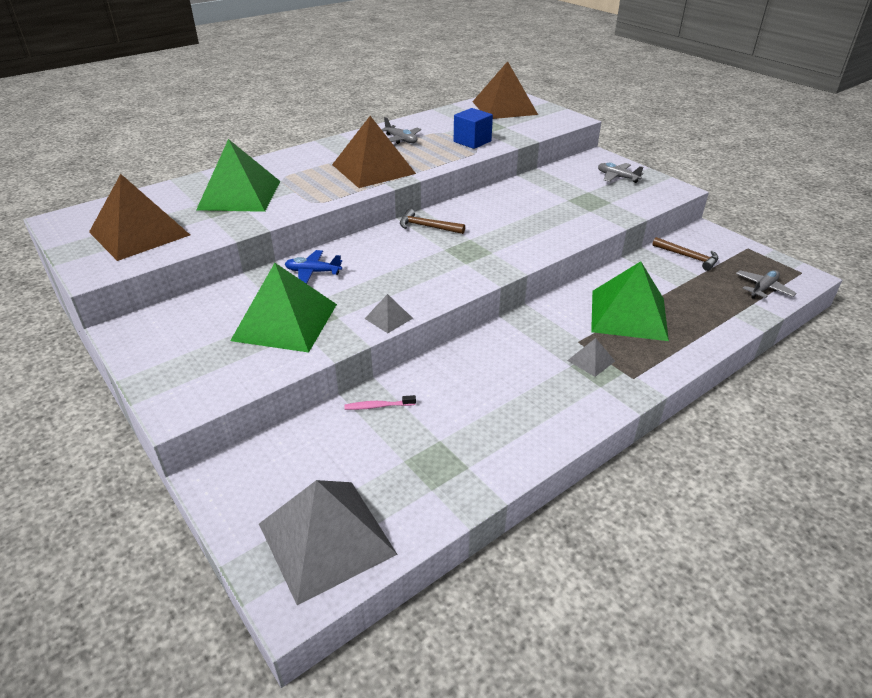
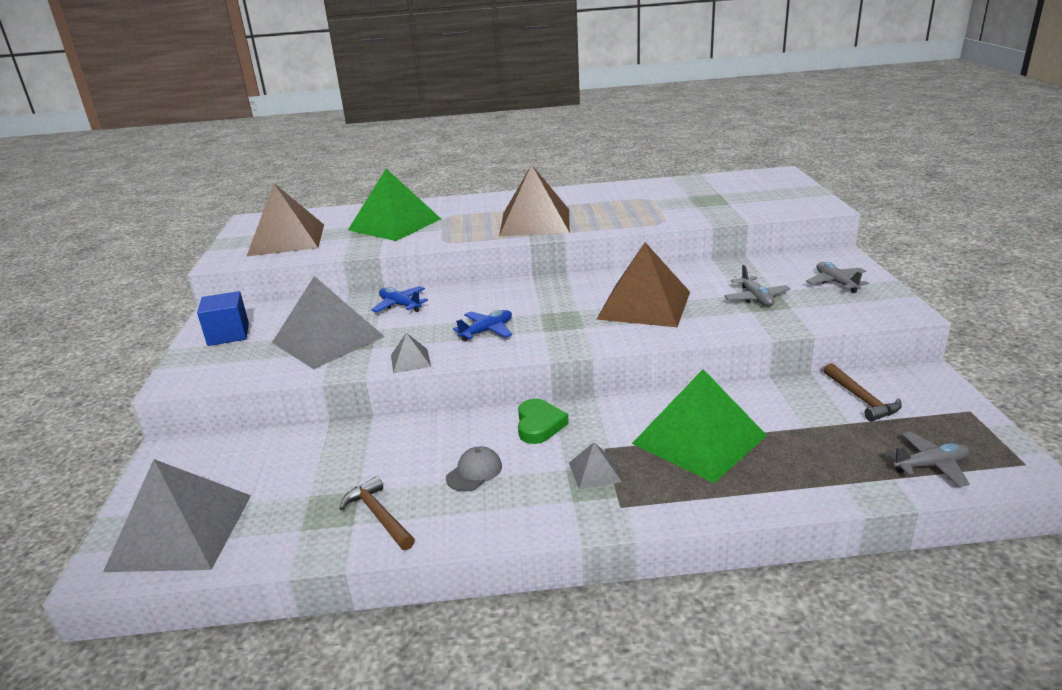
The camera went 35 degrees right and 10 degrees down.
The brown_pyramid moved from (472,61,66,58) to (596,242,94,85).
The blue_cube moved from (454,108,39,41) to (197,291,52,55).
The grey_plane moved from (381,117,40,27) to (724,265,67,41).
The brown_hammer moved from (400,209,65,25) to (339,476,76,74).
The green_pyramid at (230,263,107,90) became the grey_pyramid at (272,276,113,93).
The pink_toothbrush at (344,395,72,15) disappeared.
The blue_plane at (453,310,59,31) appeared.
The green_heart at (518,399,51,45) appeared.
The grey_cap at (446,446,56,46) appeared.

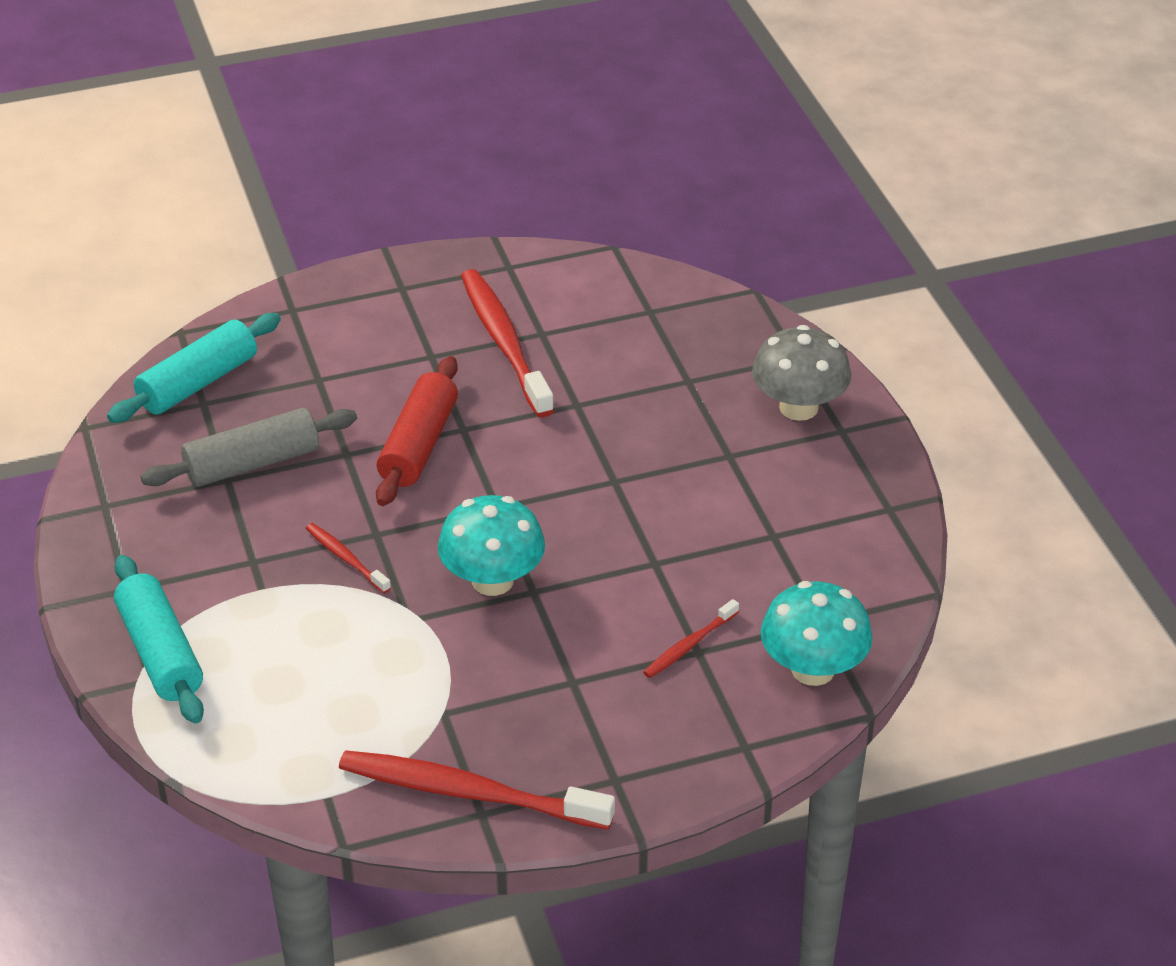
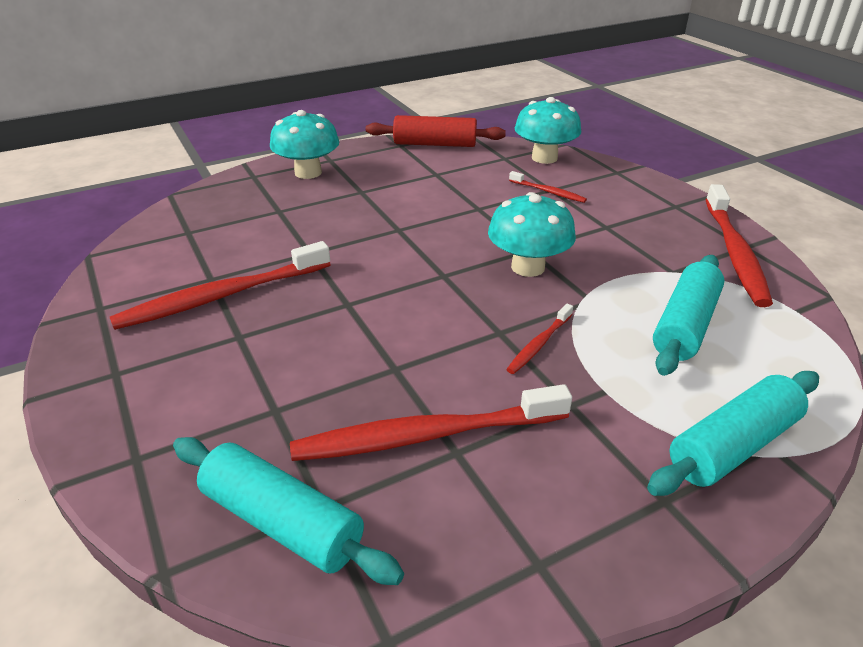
The camera went 100 degrees left and 5 degrees down.
The grey_mushroom at (752,325,99,96) became the turquoise_mushroom at (270,110,69,69).
The red_rolling_pin moved from (376,356,82,150) to (366,115,140,32).
The grey_rolling_pin at (141,408,216,79) was replaced by the red_toothbrush at (290,384,282,77).
The turquoise_rolling_pin at (653,255,71,121) appeared.

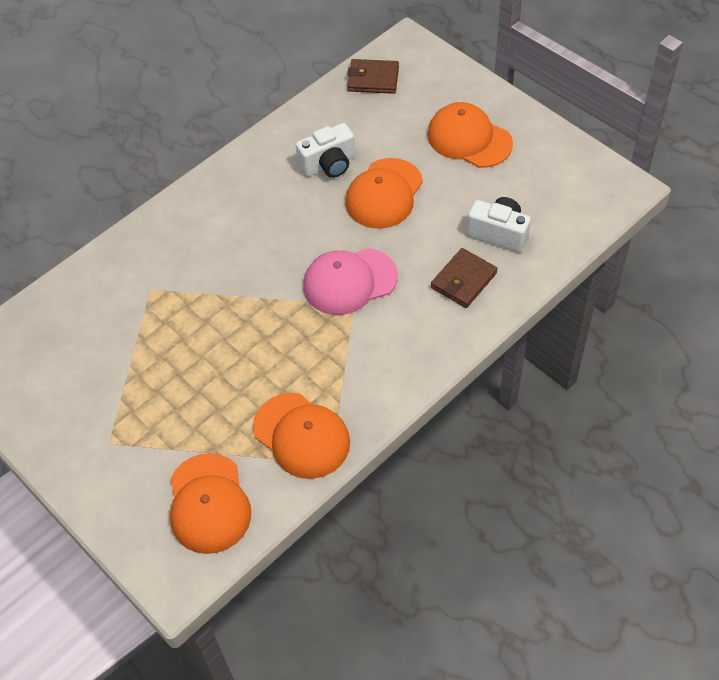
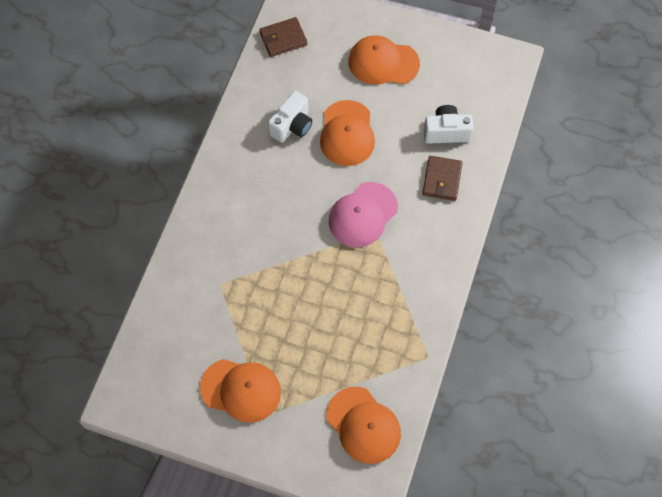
The camera went 30 degrees left and 10 degrees up.
The orange_cap moved from (253,393,97,86) to (200,359,81,64).

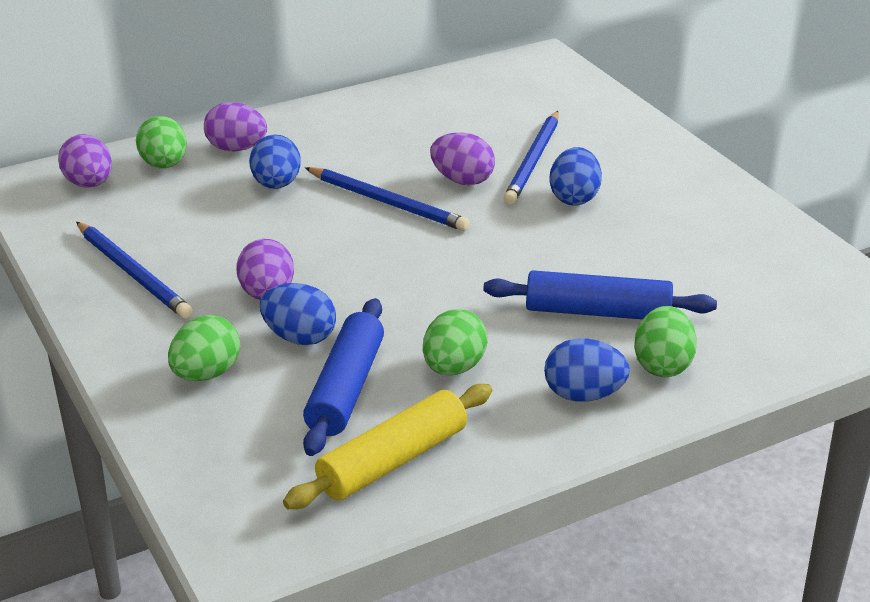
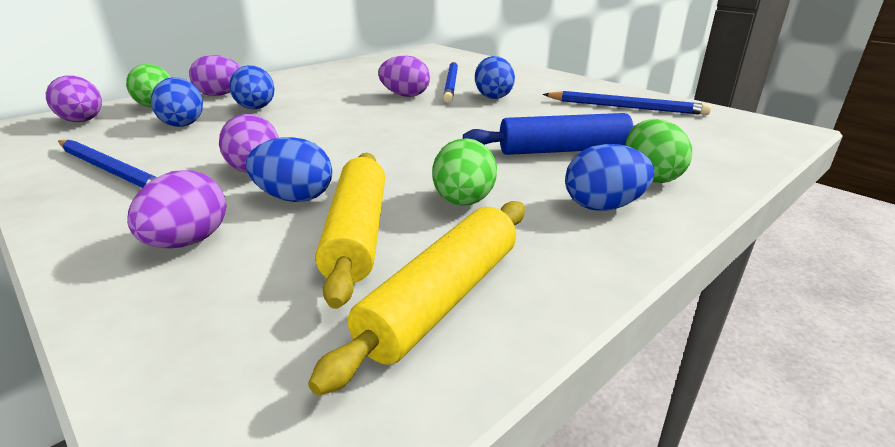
The camera went 15 degrees left and 5 degrees down.
The blue_pencil moved from (305,167,165,64) to (543,91,168,24).
The blue_rolling_pin at (303,298,81,158) became the yellow_rolling_pin at (315,153,70,156).
The green_egg at (168,315,72,66) became the purple_egg at (127,170,99,78).
The blue_egg at (151,77,52,50) appeared.

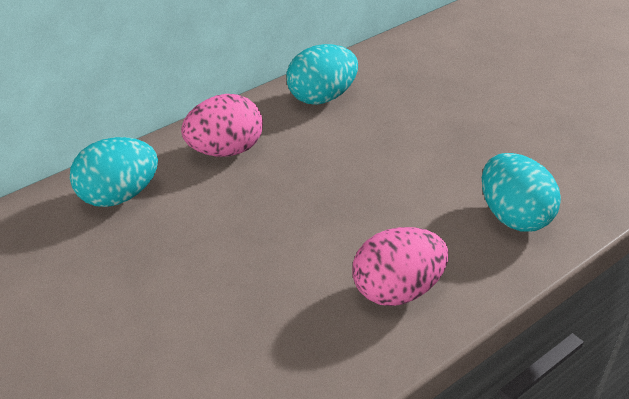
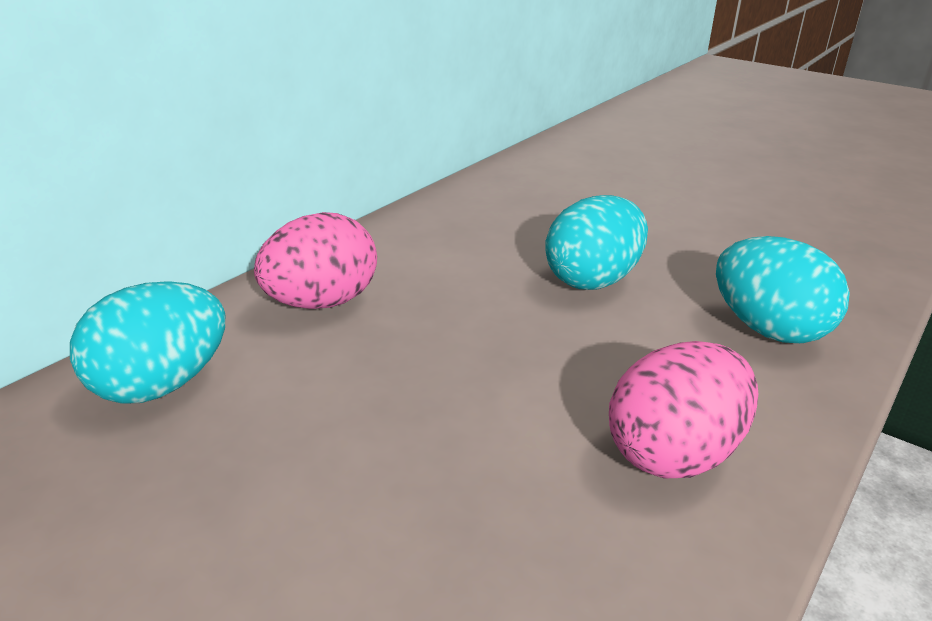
The camera went 15 degrees left and 10 degrees down.
The turquoise_egg moved from (286,44,72,61) to (545,195,103,95).

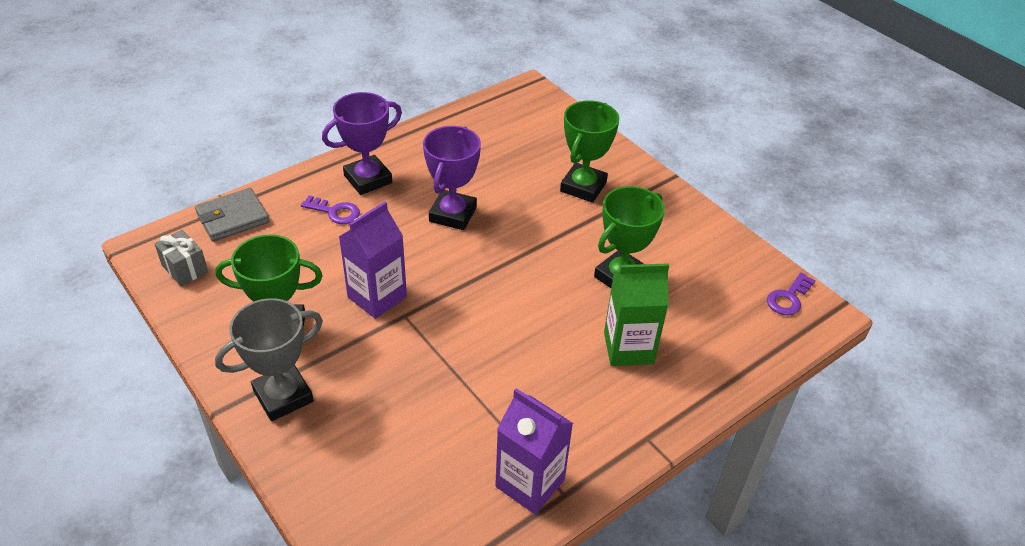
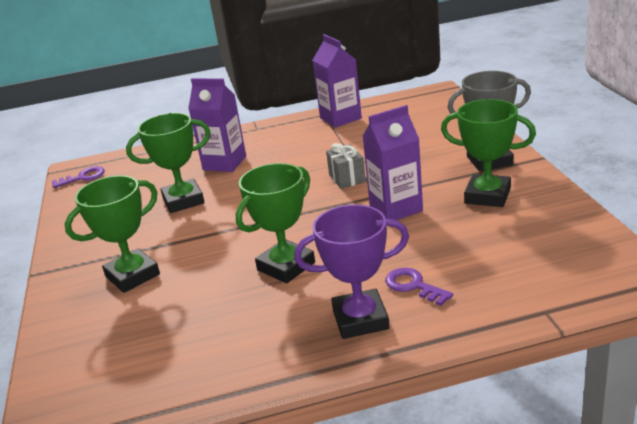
The camera went 150 degrees left and 15 degrees down.
The purple_trophy at (423,126,58,104) became the green_trophy at (236,163,79,120).
The grey_wallet at (195,188,75,54) disappeared.
The grey_gift moved from (154,230,54,56) to (326,143,40,46).
The green_carton at (604,263,65,103) became the purple_carton at (188,78,58,94).

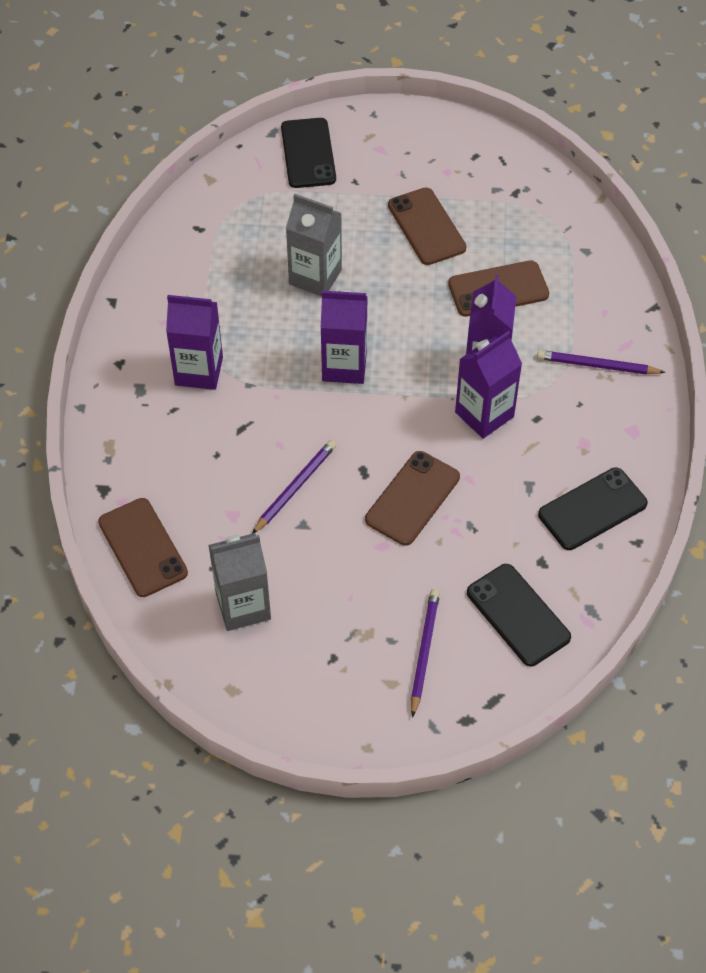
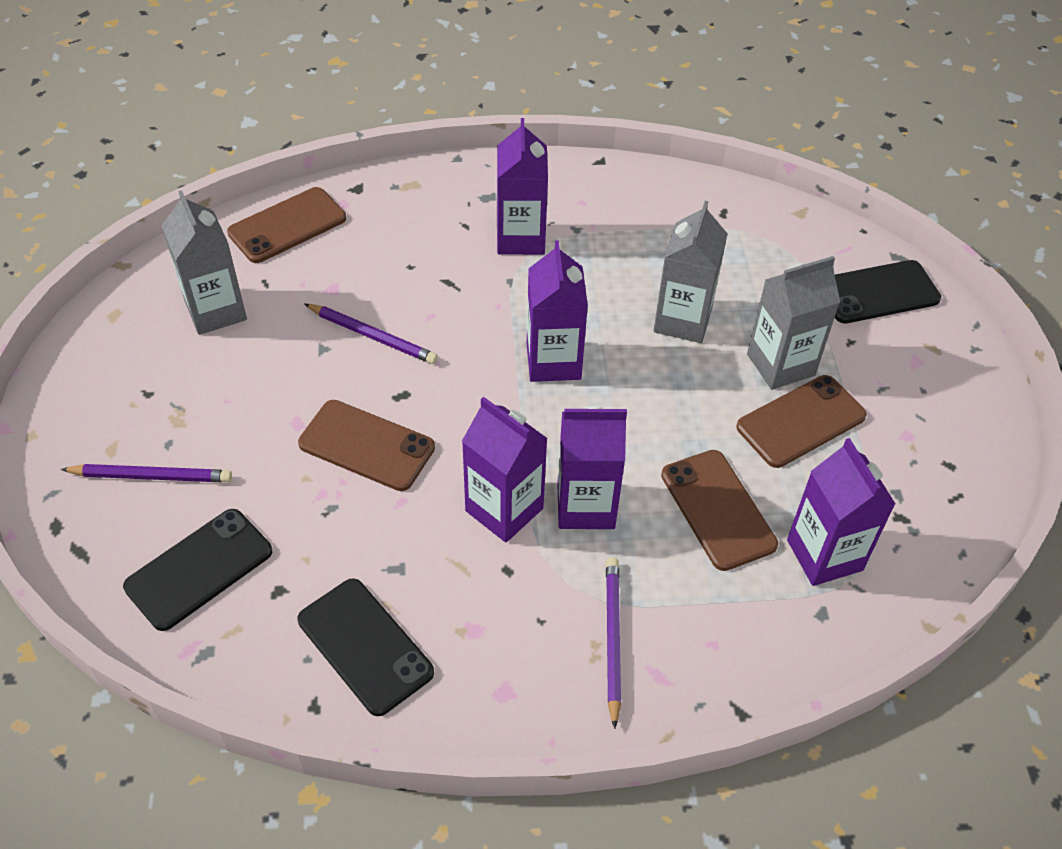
The camera went 80 degrees right and 5 degrees down.
The grey_carton at (747,256,93,134) appeared.
The purple_carton at (787,438,108,148) appeared.

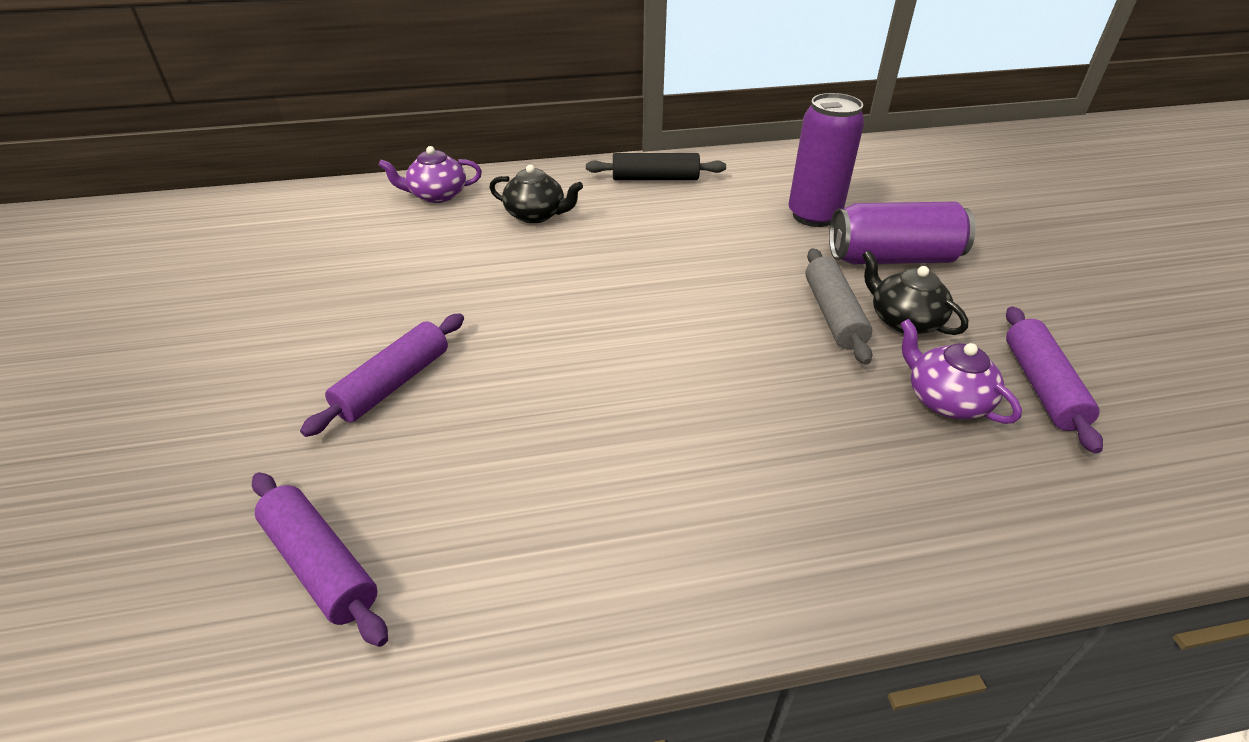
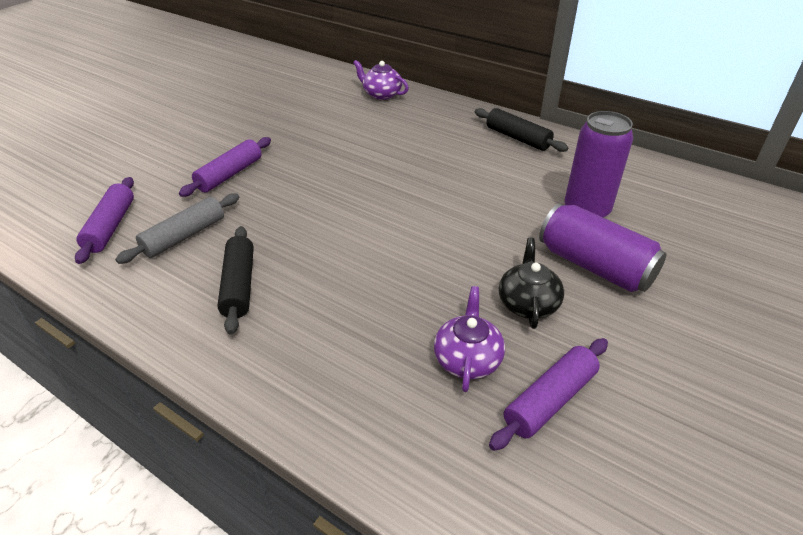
The camera went 45 degrees right and 0 degrees up.
The black_teapot at (489,164,94,59) disappeared.
The grey_rolling_pin moved from (805,248,67,117) to (115,193,124,71).
The purple_rolling_pin at (300,313,164,124) turned 45 degrees counterclockwise.
The black_rolling_pin at (217,226,37,109) appeared.

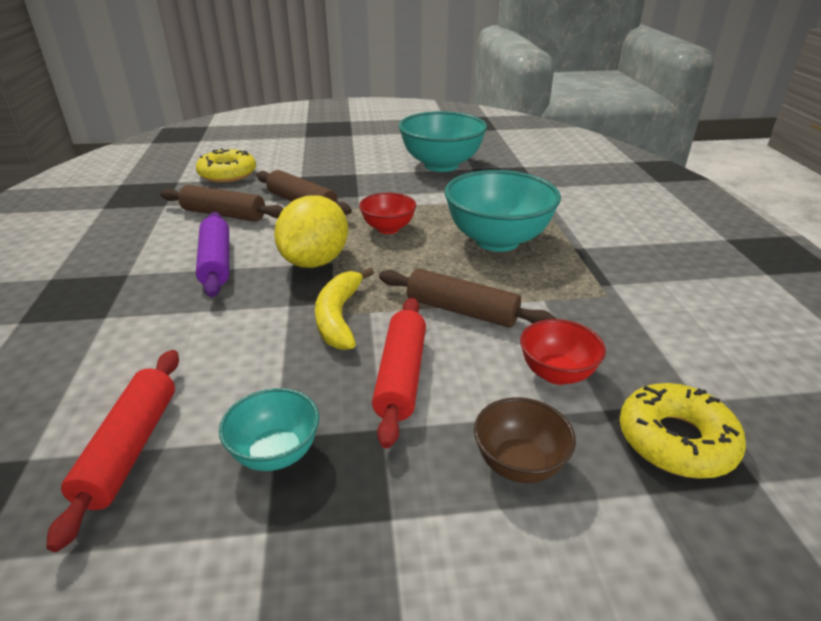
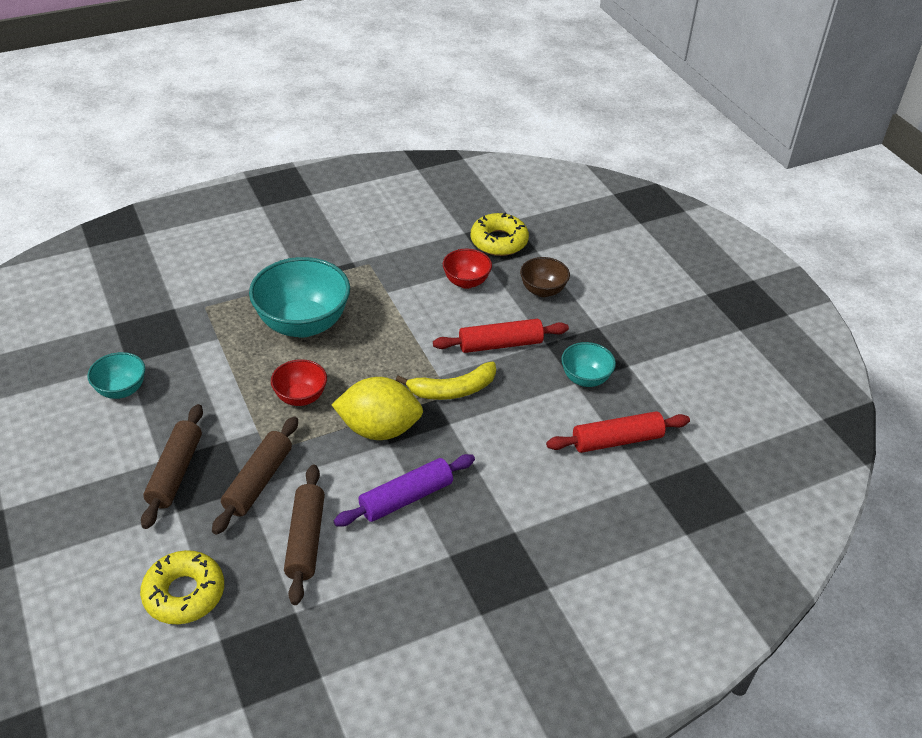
The camera went 110 degrees left and 10 degrees up.
The turquoise_bowl at (399,111,88,61) changed to 0.53 times the size.
The brown_rolling_pin moved from (379,268,177,60) to (141,404,62,125).

